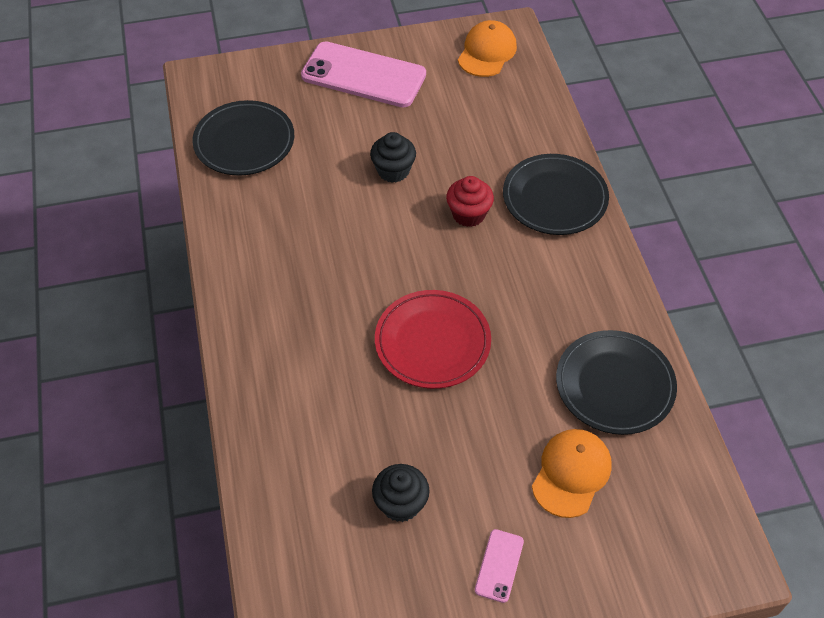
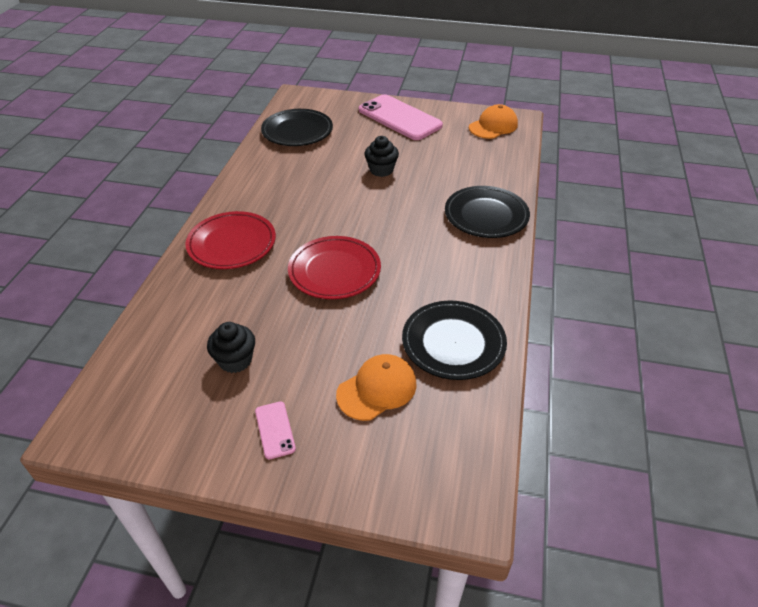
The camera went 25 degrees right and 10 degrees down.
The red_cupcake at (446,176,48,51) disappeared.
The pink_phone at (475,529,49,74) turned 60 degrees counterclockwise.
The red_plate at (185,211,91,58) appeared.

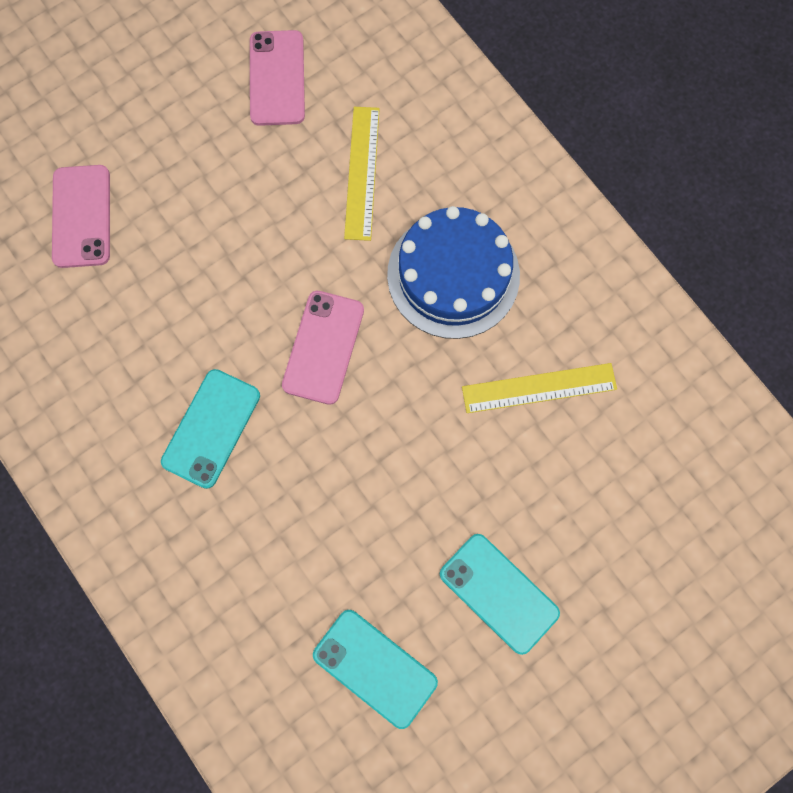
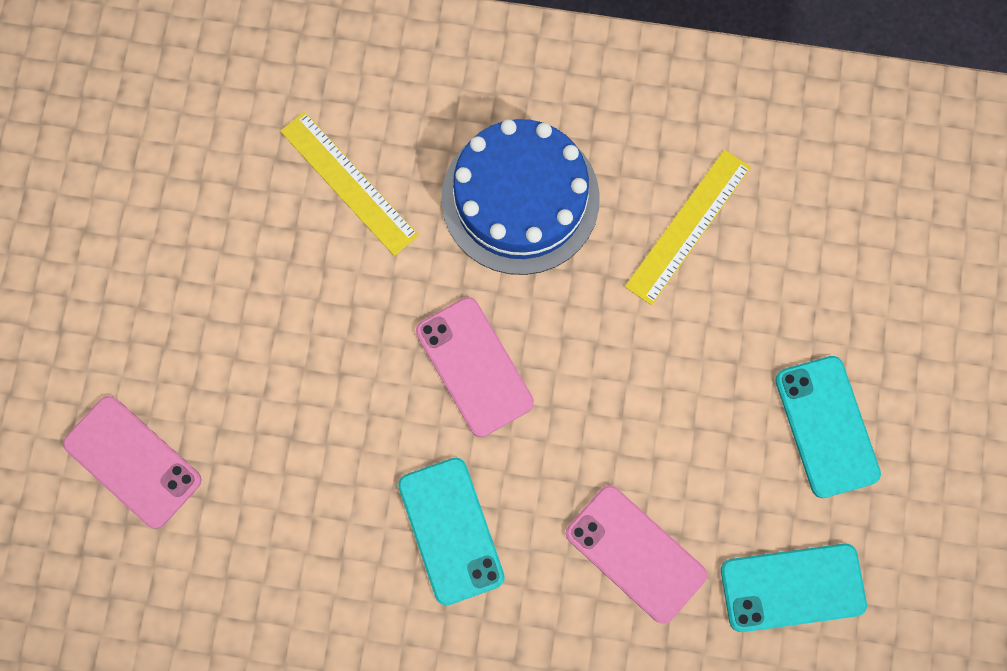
The camera went 45 degrees left and 0 degrees up.
The pink_phone moved from (250,30,55,96) to (566,485,141,139).
The turquoise_phone at (440,534,120,121) turned 75 degrees clockwise.

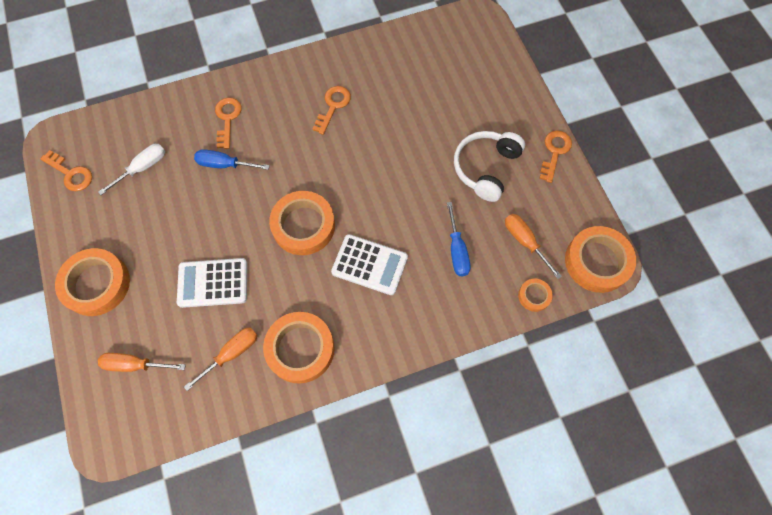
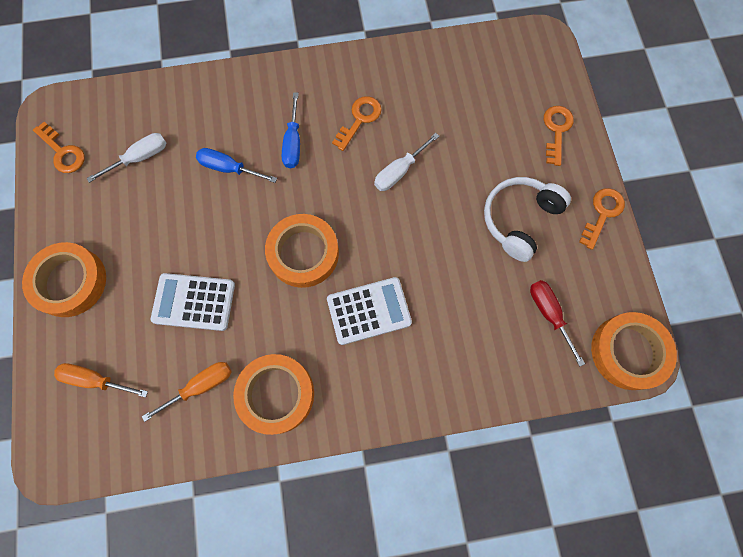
The camera went 10 degrees right and 5 degrees up.
The orange_key moved from (215,97,27,52) to (544,106,30,60).
The blue_screwdriver moved from (447,202,23,74) to (282,92,18,76).
The orange_screwdriver at (505,214,57,65) became the red_screwdriver at (530,280,55,86).
The white_calculator at (331,234,77,61) turned 45 degrees counterclockwise.
The orange_tape at (518,279,35,33) disappeared.
The white_screwdriver at (374,133,65,58) appeared.

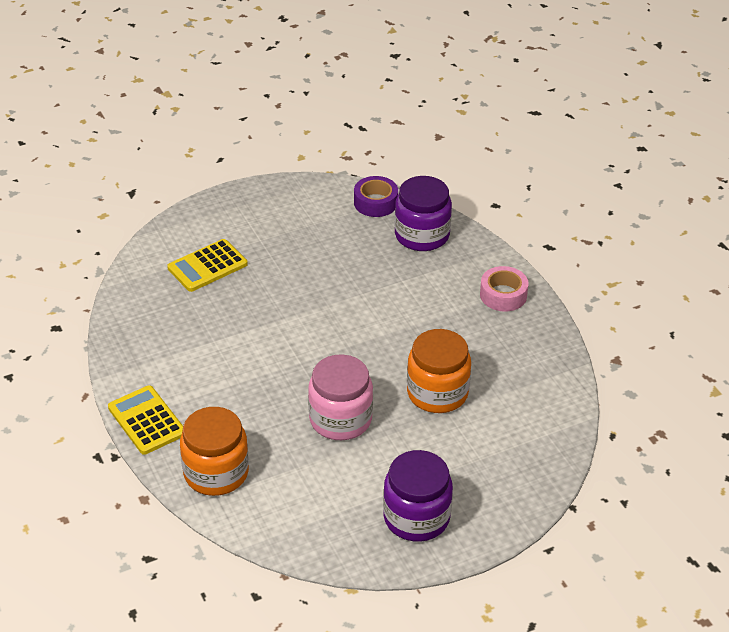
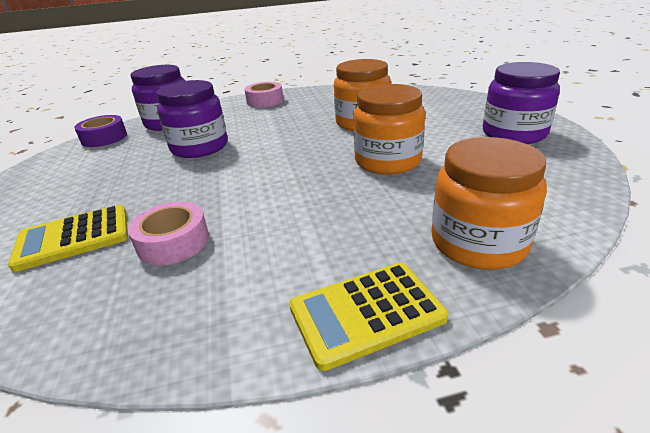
The camera went 75 degrees left and 10 degrees down.
The yellow_calculator at (167,239,81,53) turned 90 degrees clockwise.
The pink_jar at (308,354,65,86) became the orange_jar at (353,84,72,91).
The purple_jar at (156,80,72,78) appeared.
The pink_tape at (128,202,81,64) appeared.

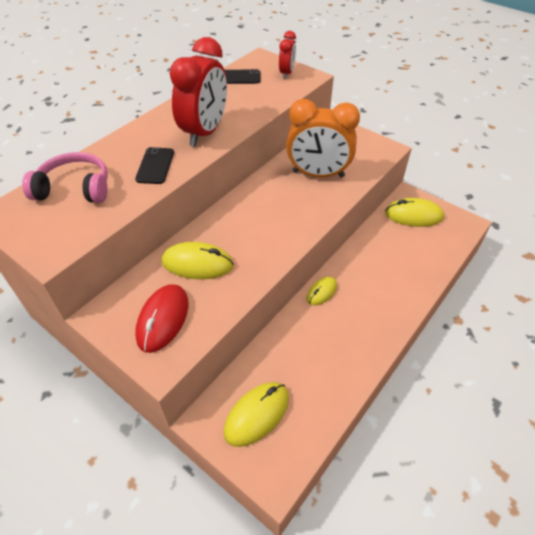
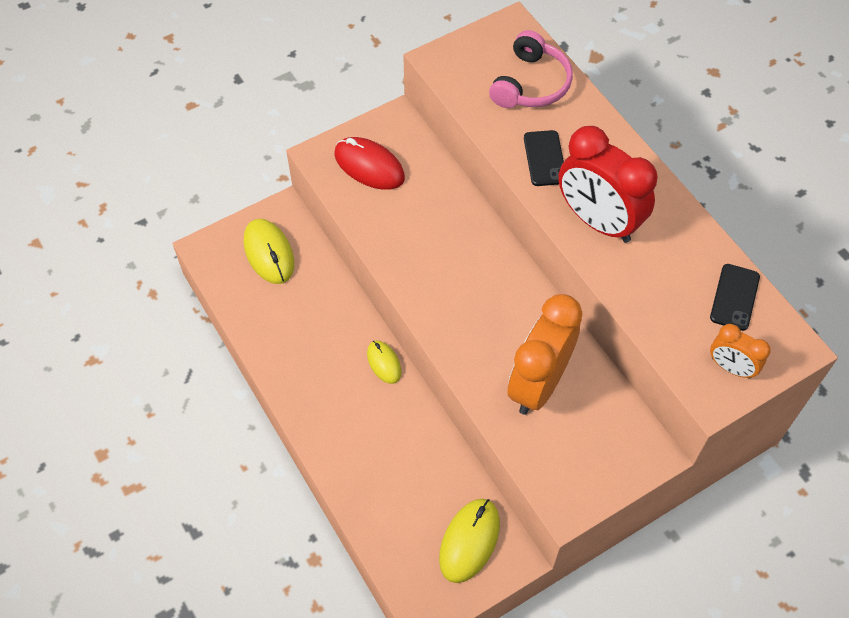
The camera went 110 degrees right and 10 degrees up.
The red_clock at (279,31,17,48) became the orange_clock at (710,324,61,55).
The black_phone at (135,147,39,37) turned 60 degrees clockwise.
The yellow_mouse at (162,242,72,37) disappeared.

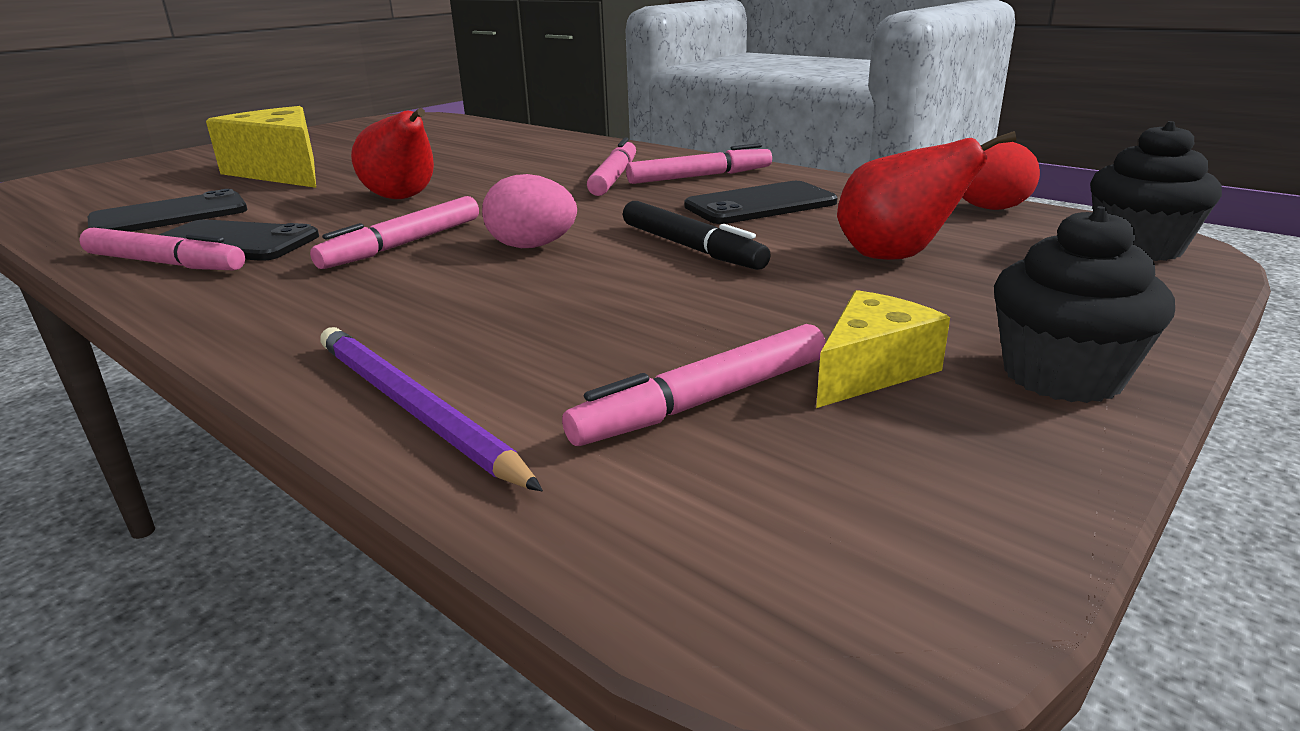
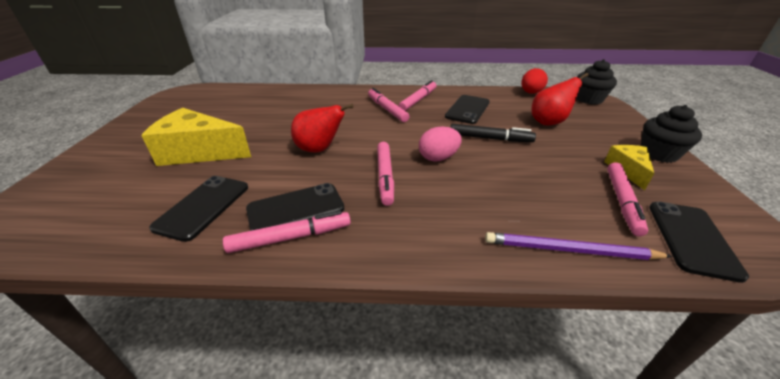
The camera went 40 degrees left and 10 degrees up.
The black_phone at (649,202,100,81) appeared.

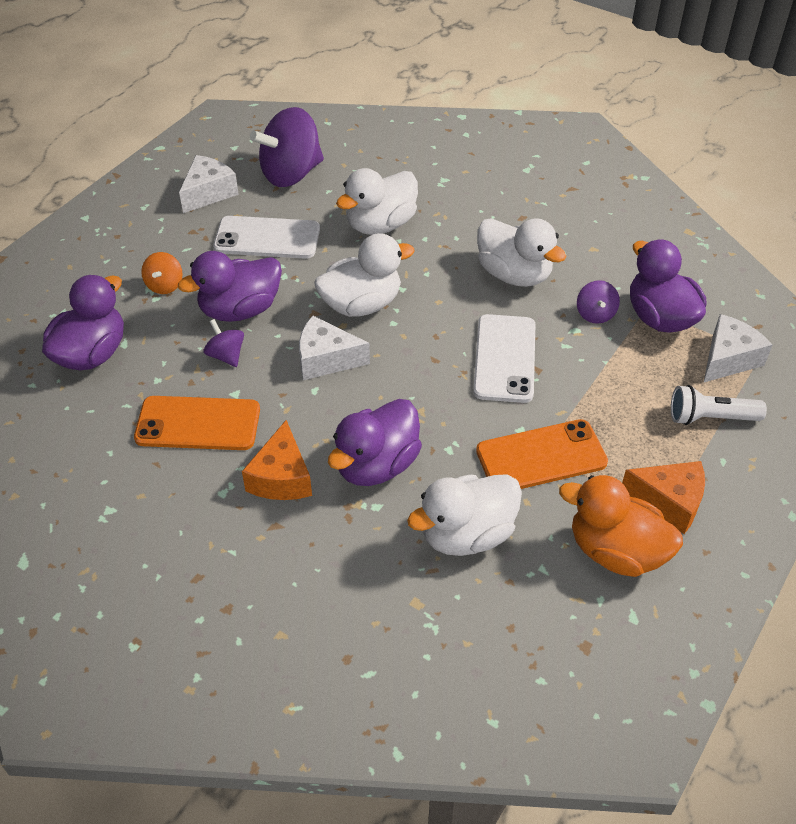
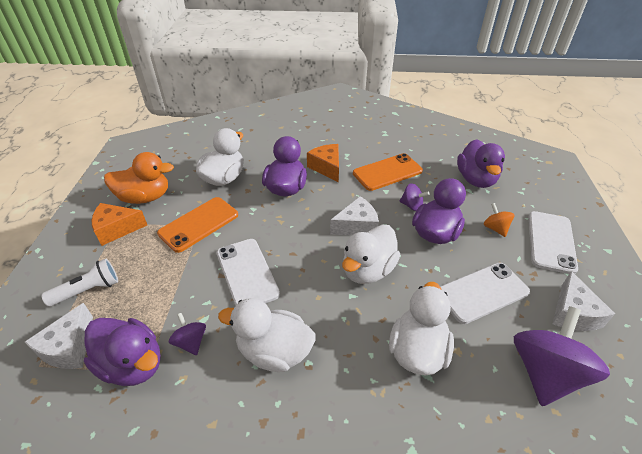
The camera went 150 degrees right and 5 degrees down.
The white_phone at (529,211,49,63) appeared.

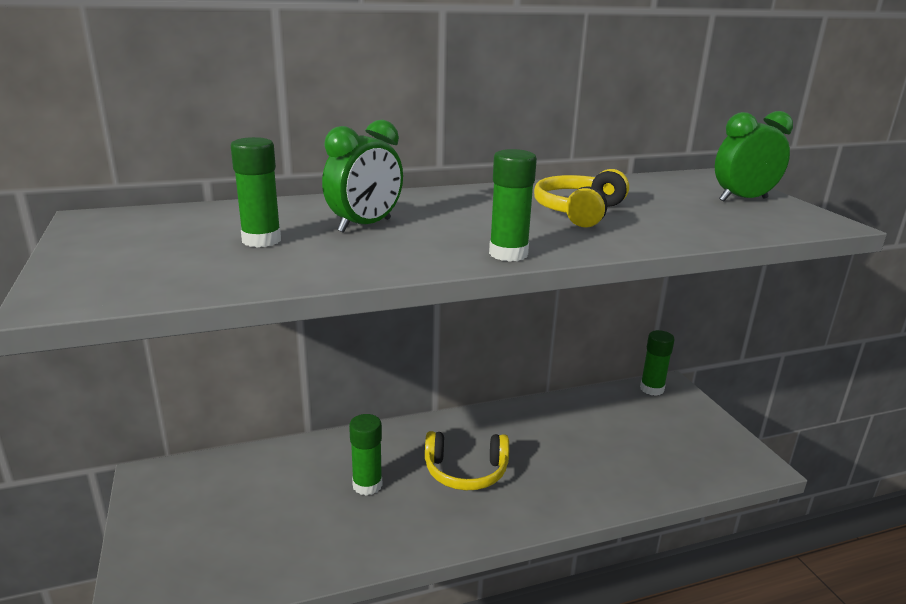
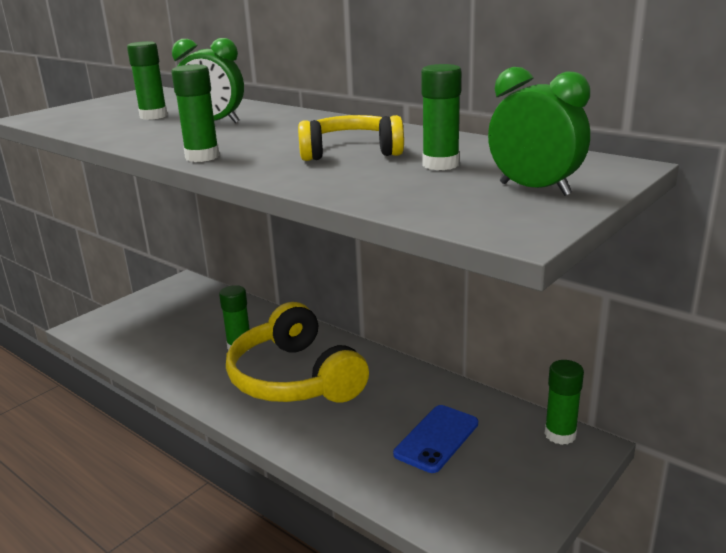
The camera went 60 degrees right and 0 degrees up.
The yellow_headphones at (425,431,84,59) changed to 1.73 times the size.
The green_glue_stick at (421,64,40,106) appeared.
The blue_phone at (393,405,85,68) appeared.

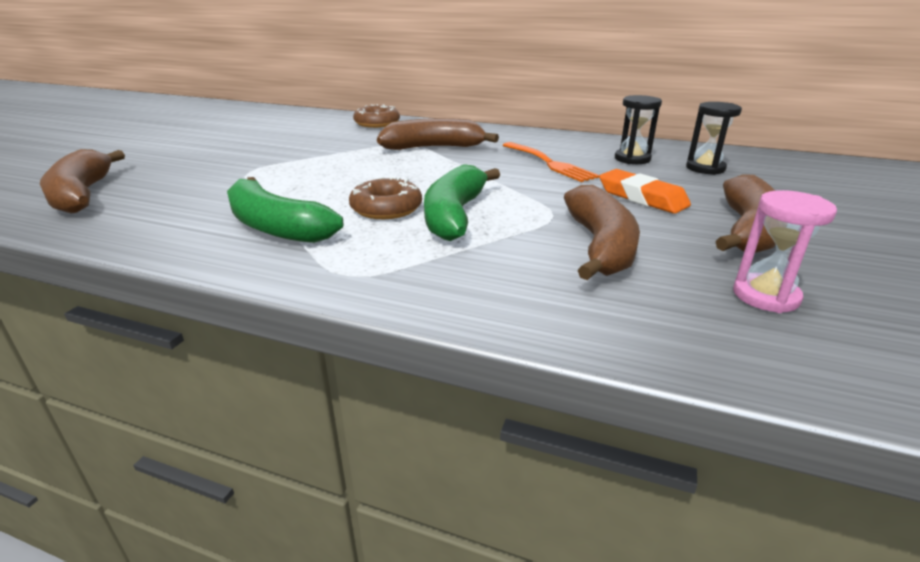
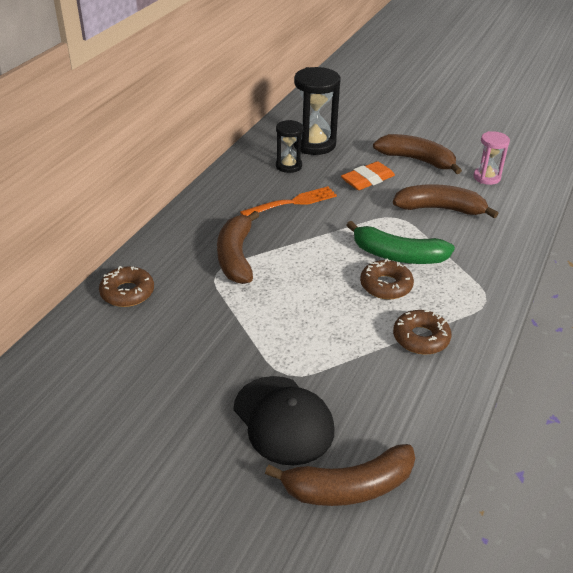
The camera went 85 degrees left and 10 degrees up.
The black_hourglass at (686,102,56,73) changed to 1.71 times the size.
The green_banana at (227,177,116,66) was replaced by the brown_donut at (393,310,58,45).
The black_cap at (234,376,100,89) appeared.

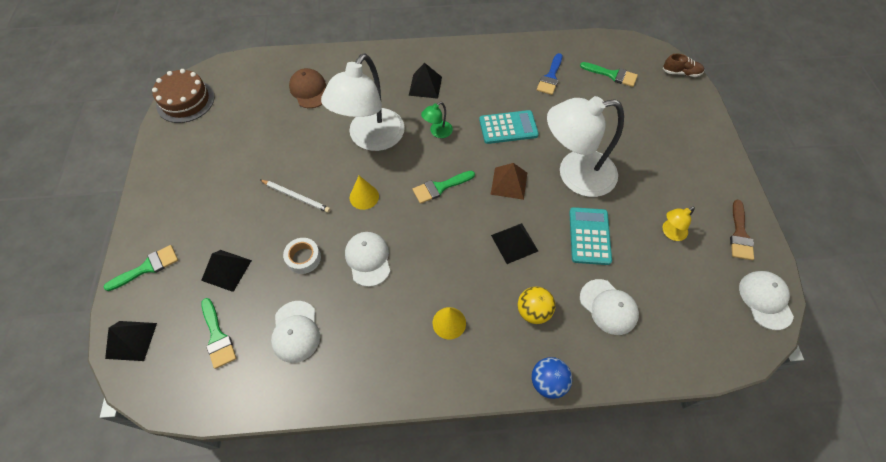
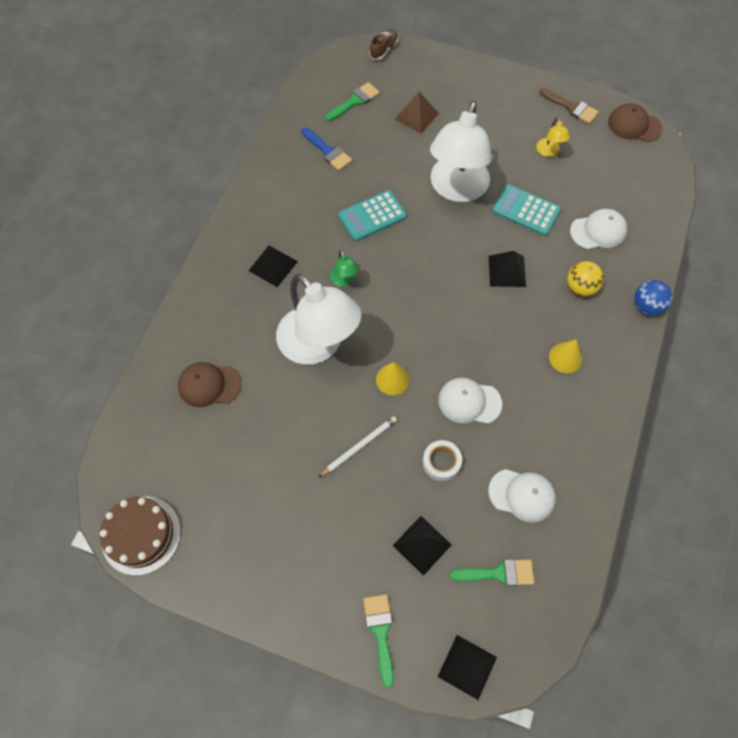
The camera went 65 degrees left and 5 degrees up.
The turquoise_calculator at (479,110,60,34) turned 135 degrees counterclockwise.
The brown_pyramid moved from (491,163,36,37) to (395,92,44,42).
The green_brush at (413,171,62,33) disappeared.
The white_cap at (739,271,55,59) became the brown_cap at (608,103,54,39).

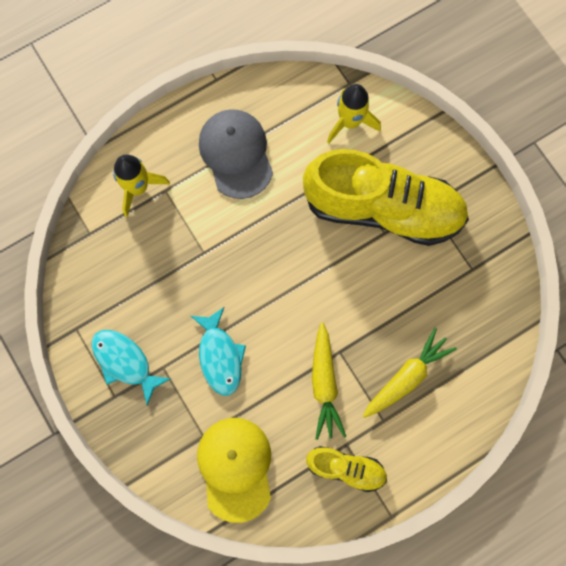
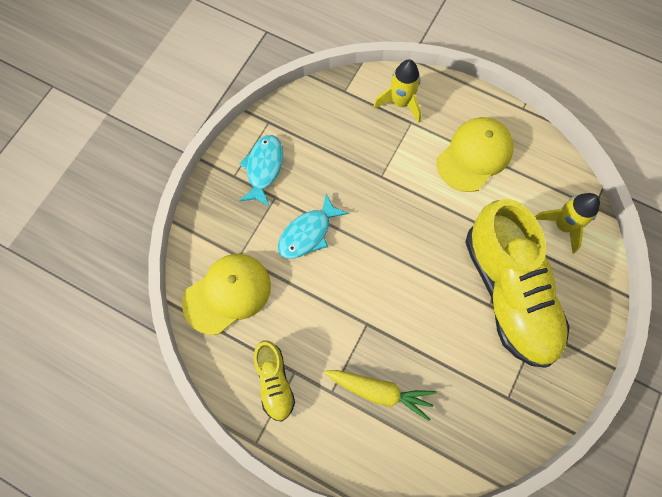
The camera went 60 degrees right and 5 degrees down.
The grey_cap at (199,109,74,90) became the yellow_cap at (437,117,77,75).
The yellow_carrot at (312,322,34,118) disappeared.

